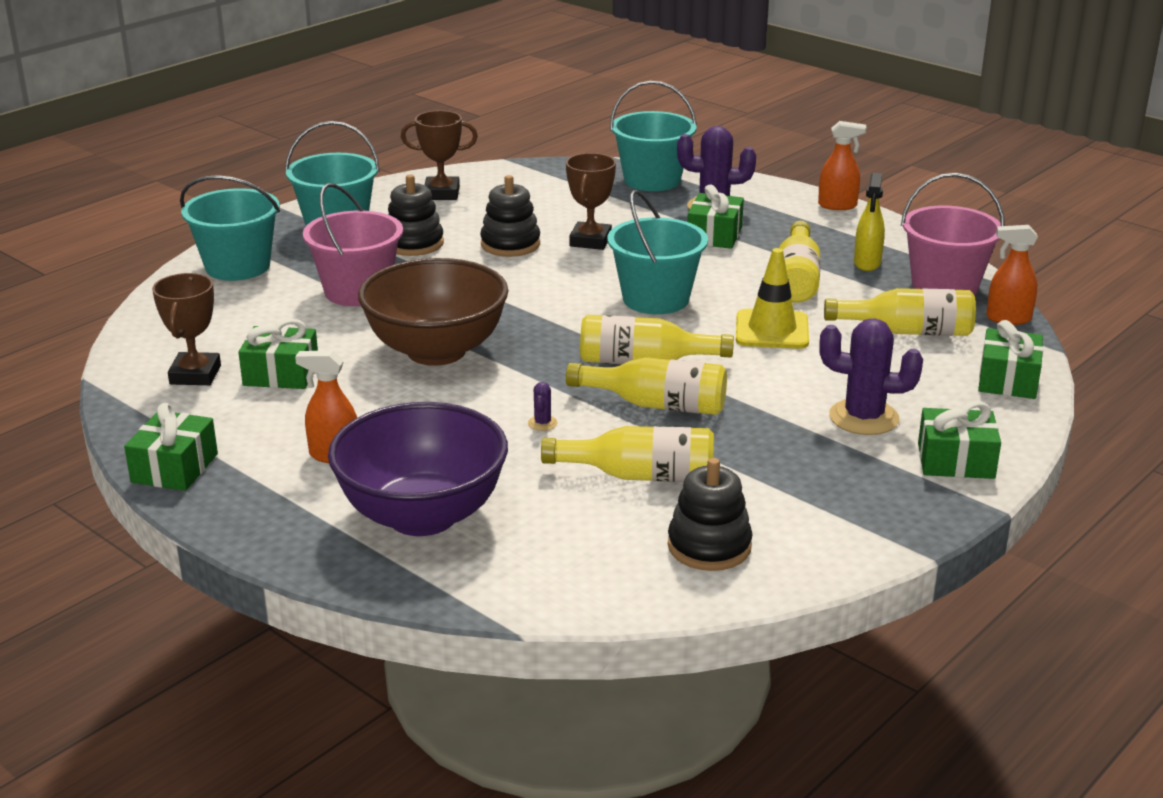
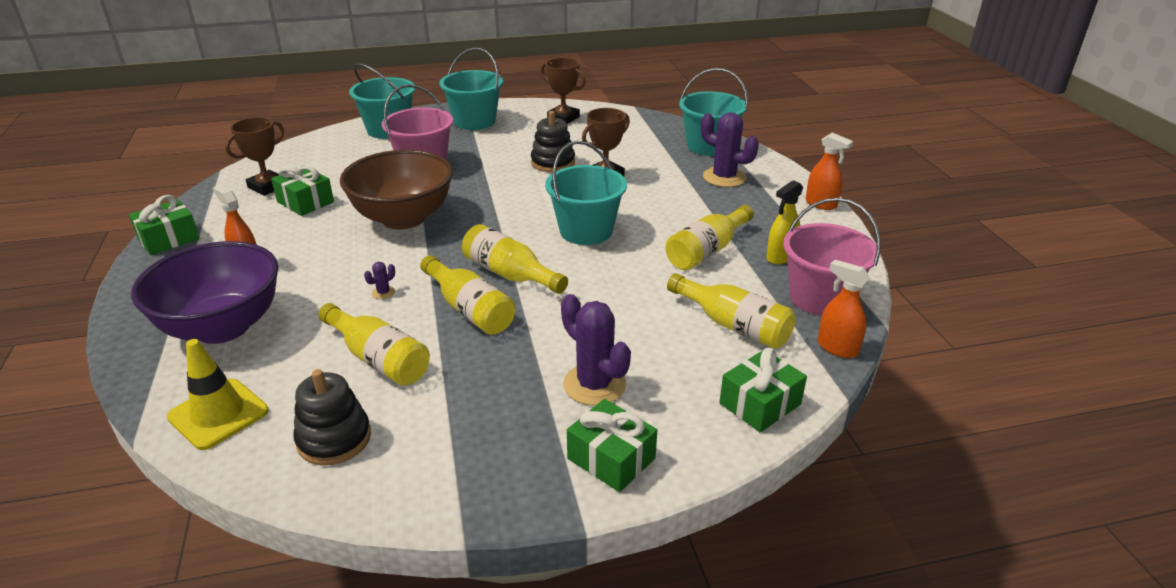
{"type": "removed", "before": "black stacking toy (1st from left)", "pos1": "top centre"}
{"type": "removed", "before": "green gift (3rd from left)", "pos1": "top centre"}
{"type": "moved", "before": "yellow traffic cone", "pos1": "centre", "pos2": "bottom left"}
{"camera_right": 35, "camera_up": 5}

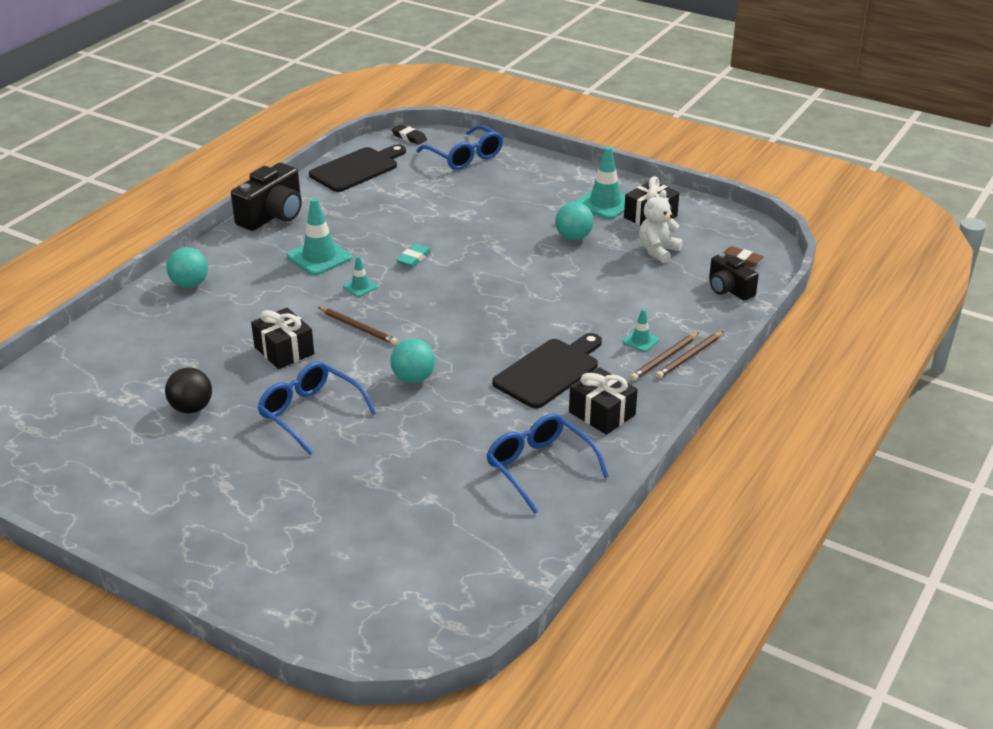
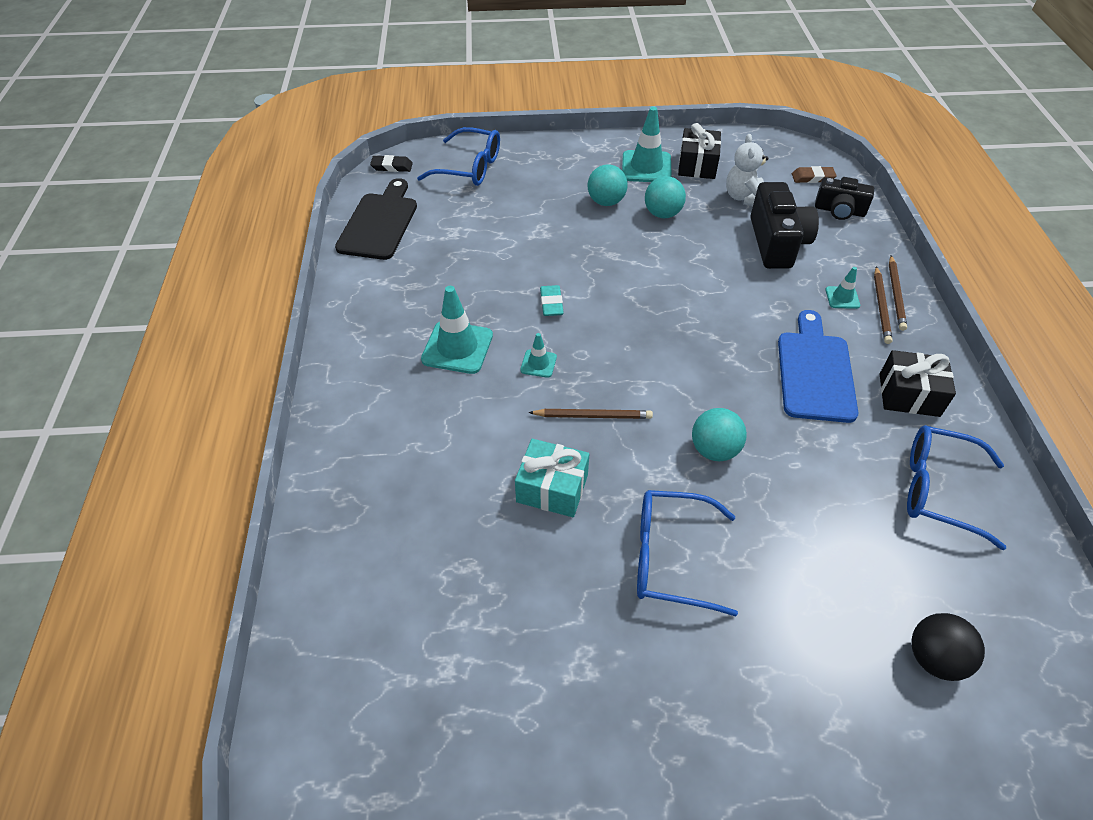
{"type": "moved", "before": "black ball", "pos1": "middle left", "pos2": "bottom right"}
{"type": "moved", "before": "turquoise ball (1st from left)", "pos1": "middle left", "pos2": "top centre"}
{"type": "moved", "before": "black camera (1st from left)", "pos1": "top left", "pos2": "top right"}
{"type": "recoloured", "before": "black gift (1st from left)", "after": "turquoise gift", "pos1": "middle left", "pos2": "centre"}
{"type": "recoloured", "before": "black cutting board (2nd from left)", "after": "blue cutting board", "pos1": "centre", "pos2": "middle right"}
{"camera_right": -35, "camera_up": 15}

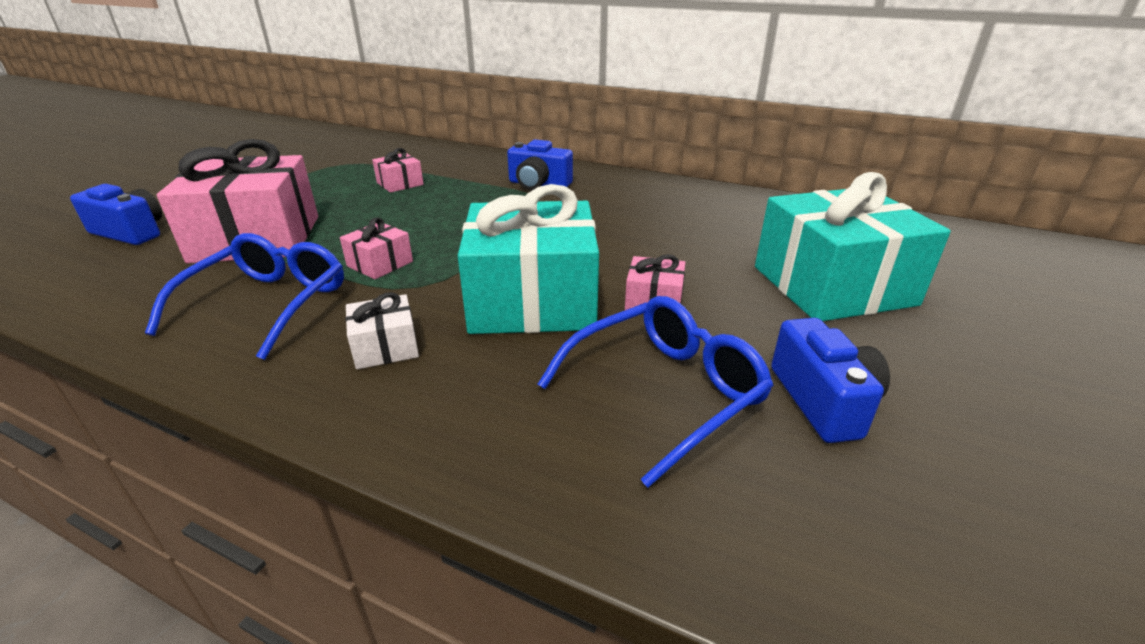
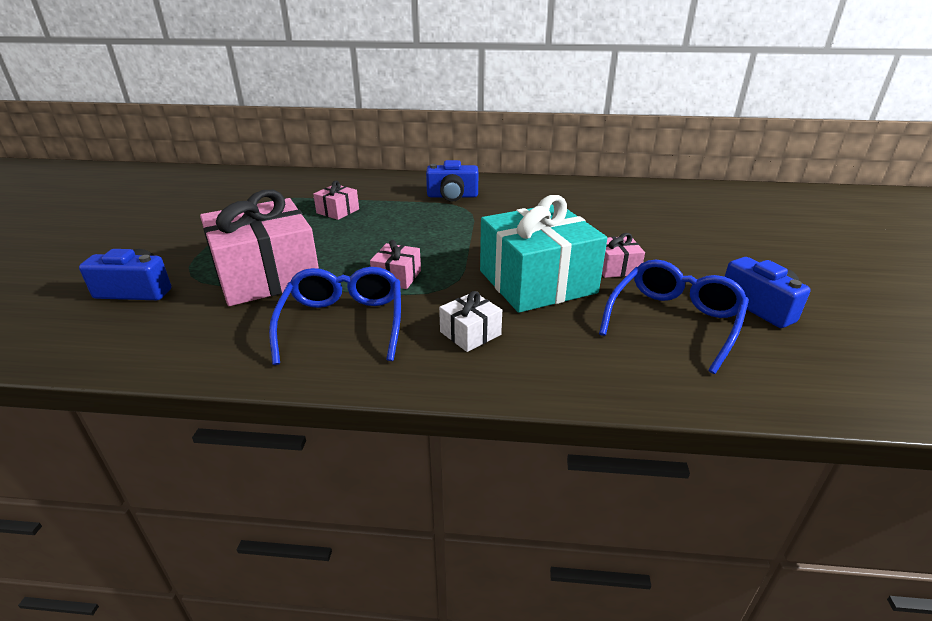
{"type": "removed", "before": "turquoise gift (2nd from left)", "pos1": "middle right"}
{"camera_right": -20, "camera_up": 0}

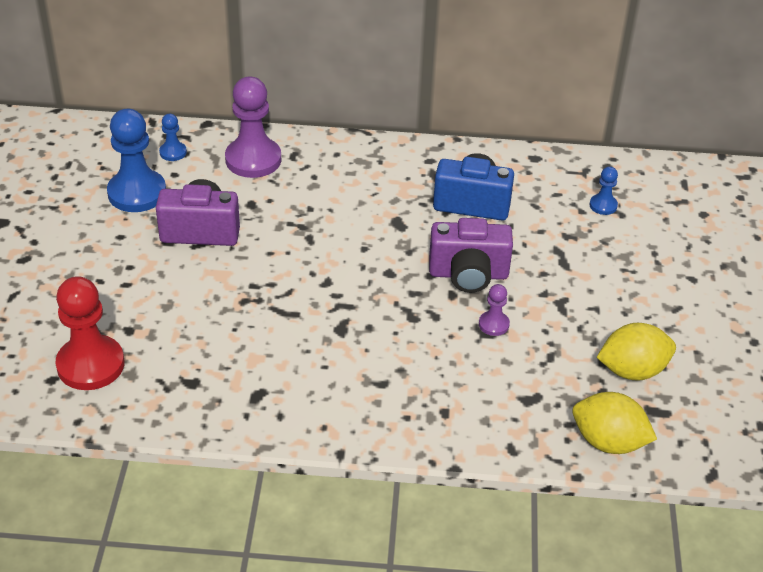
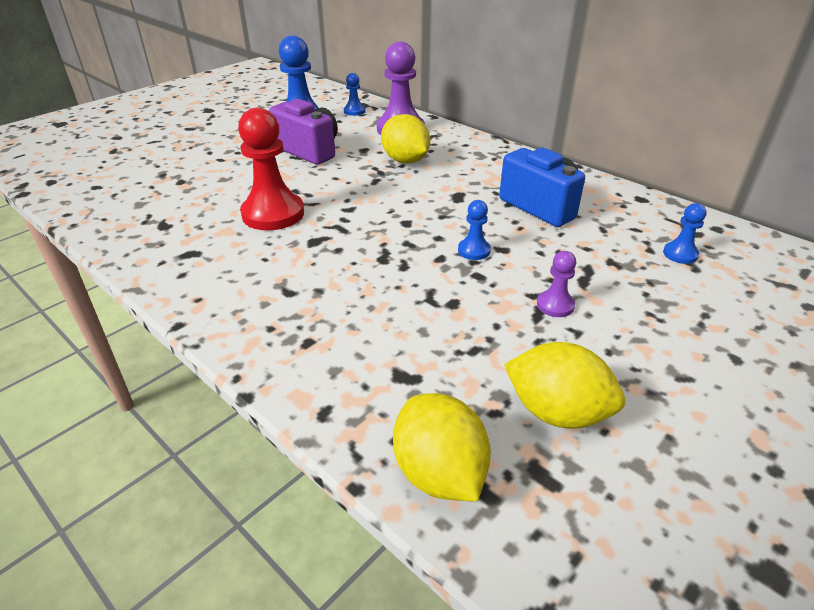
{"type": "moved", "before": "red pawn", "pos1": "middle left", "pos2": "top left"}
{"type": "replaced", "before": "purple camera (2nd from left)", "after": "blue pawn (3rd from left)", "pos1": "centre", "pos2": "centre"}
{"type": "moved", "before": "purple pawn (2nd from left)", "pos1": "centre", "pos2": "middle right"}
{"type": "added", "after": "yellow lemon (1st from left)", "pos2": "top centre"}
{"camera_right": 40, "camera_up": -5}

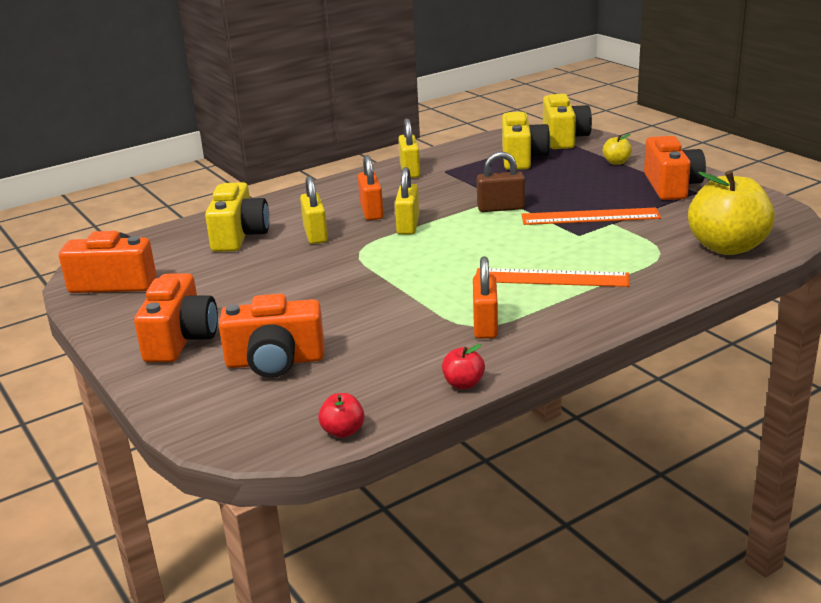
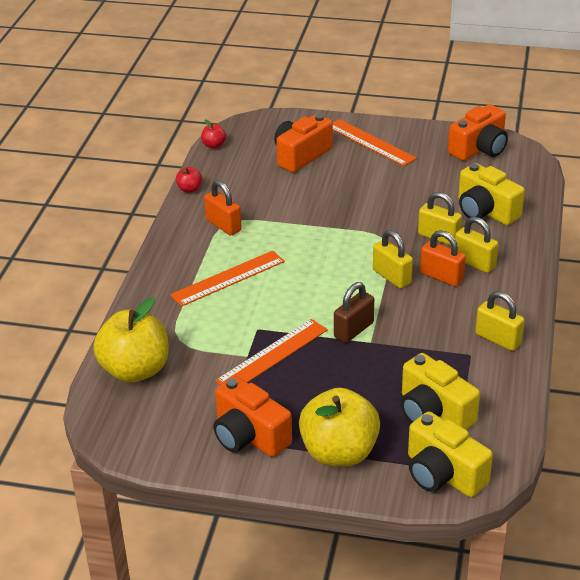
{"type": "replaced", "before": "orange camera (2nd from left)", "after": "orange ruler (3rd from left)", "pos1": "middle left", "pos2": "top centre"}
{"type": "resized", "before": "yellow apple (1st from left in the first image)", "pos1": "top right", "pos2": "bottom centre", "scale": 2.33}
{"type": "added", "after": "yellow padlock (3rd from left)", "pos2": "middle right"}
{"camera_right": 135, "camera_up": 10}

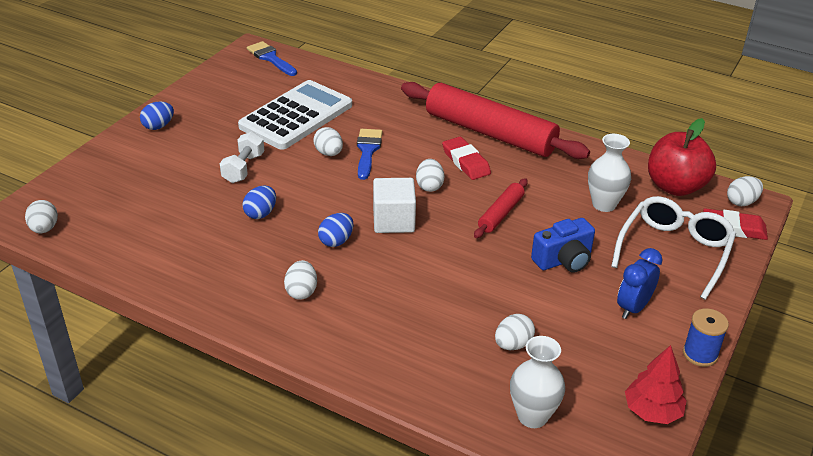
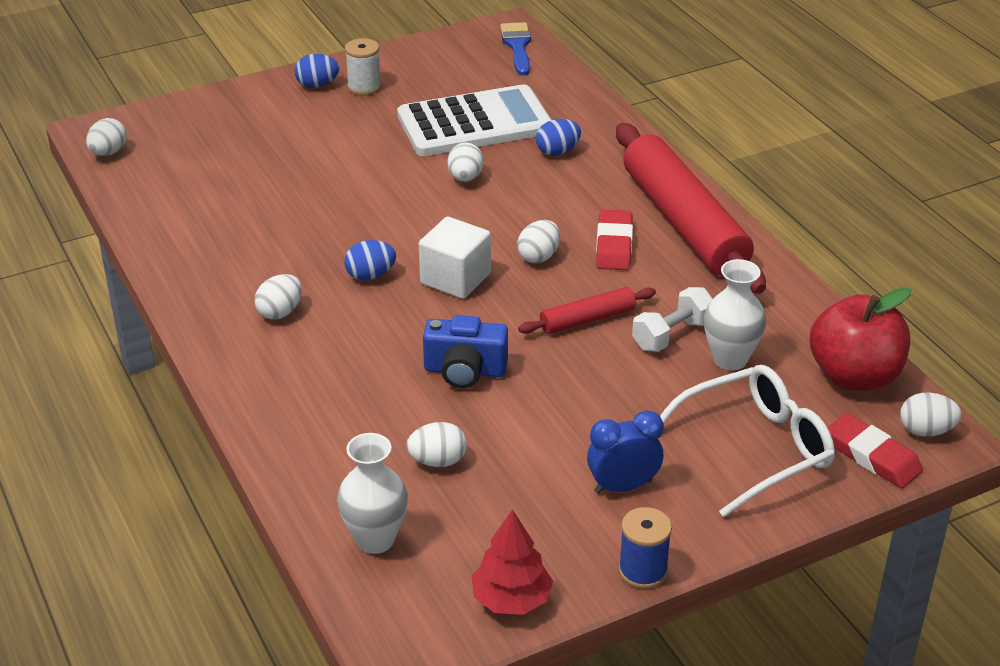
{"type": "moved", "before": "white dumbbell", "pos1": "middle left", "pos2": "middle right"}
{"type": "moved", "before": "blue egg (2nd from left in the first image)", "after": "blue egg (3rd from left)", "pos1": "middle left", "pos2": "top centre"}
{"type": "removed", "before": "blue brush (2nd from left)", "pos1": "centre"}
{"type": "moved", "before": "blue camera", "pos1": "middle right", "pos2": "centre"}
{"type": "added", "after": "white spool", "pos2": "top centre"}
{"camera_right": 35, "camera_up": 0}

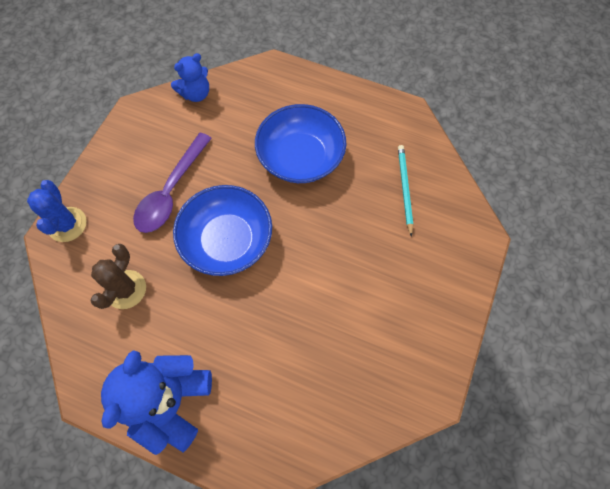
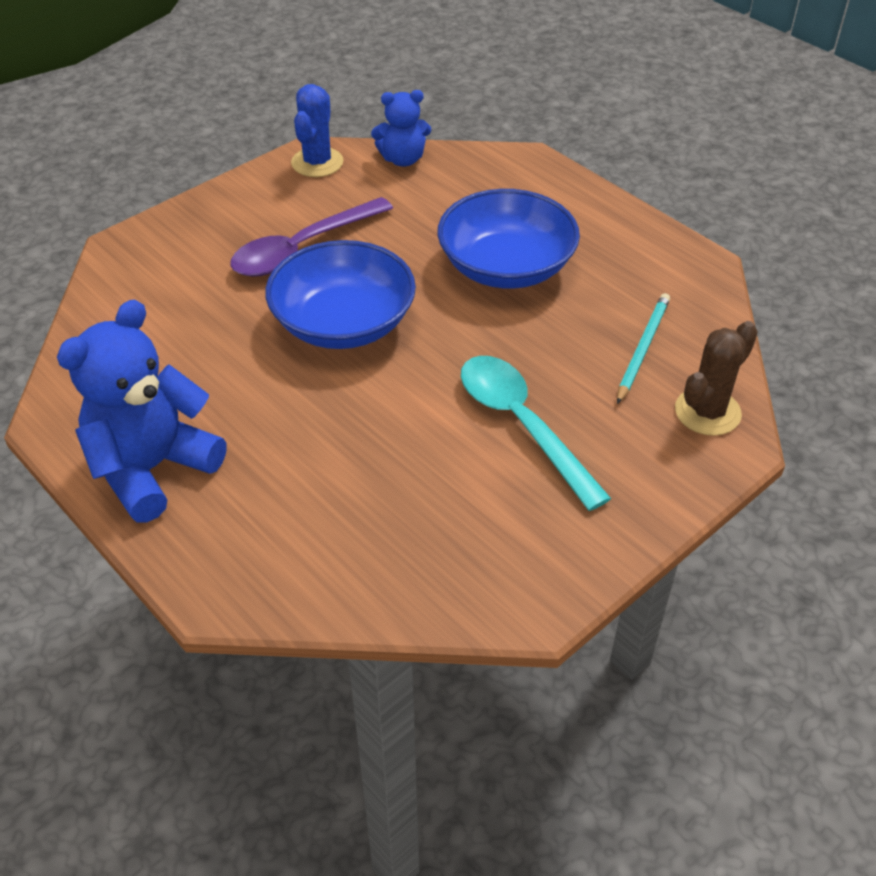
{"type": "moved", "before": "blue cactus", "pos1": "middle left", "pos2": "top centre"}
{"type": "moved", "before": "brown cactus", "pos1": "middle left", "pos2": "middle right"}
{"type": "added", "after": "turquoise spoon", "pos2": "centre"}
{"camera_right": 25, "camera_up": -20}

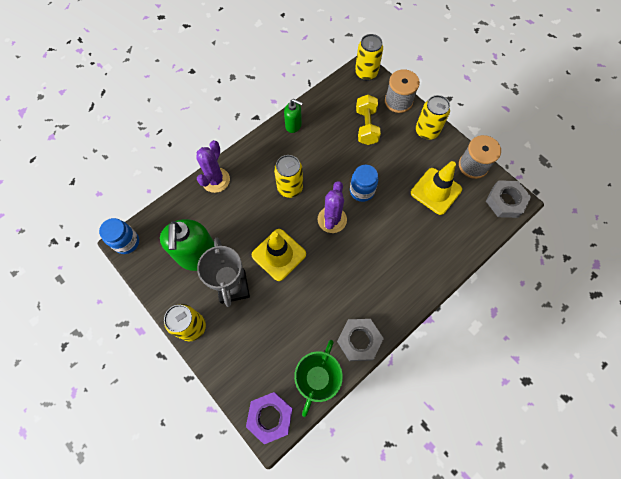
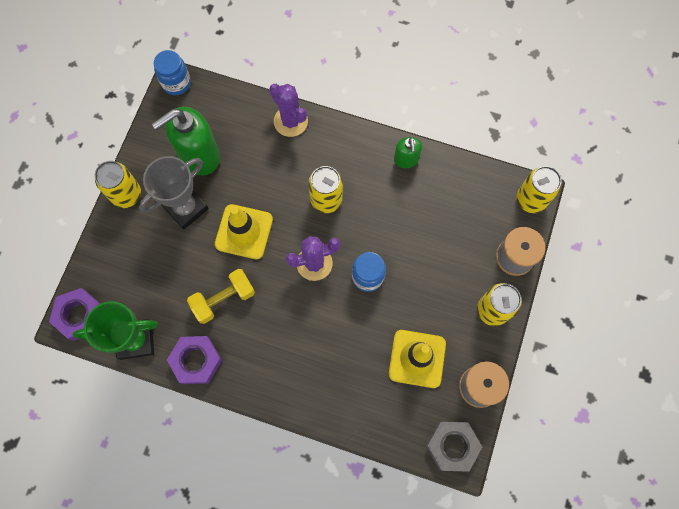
{"type": "turned", "before": "purple cactus (1st from left)", "pos1": "centre", "pos2": "top centre", "turn": 60}
{"type": "recoloured", "before": "grey nut (1st from left)", "after": "purple nut (2nd from left)", "pos1": "bottom centre", "pos2": "bottom left"}
{"type": "moved", "before": "yellow dumbbell", "pos1": "top centre", "pos2": "middle left"}
{"camera_right": 60, "camera_up": 5}

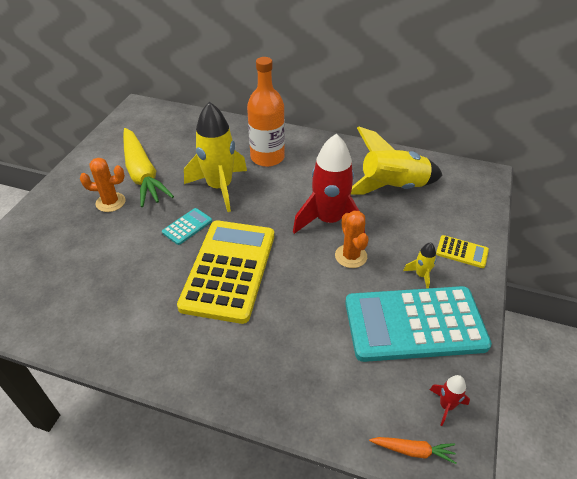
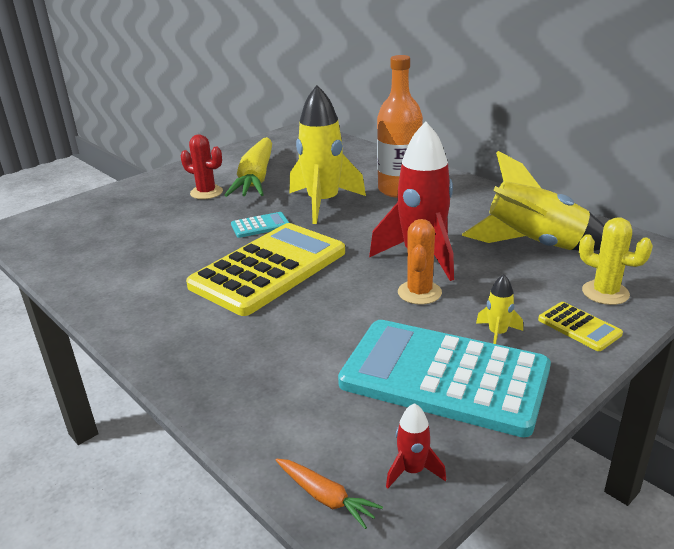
{"type": "recoloured", "before": "orange cactus (1st from left)", "after": "red cactus", "pos1": "middle left", "pos2": "top left"}
{"type": "added", "after": "yellow cactus", "pos2": "middle right"}
{"camera_right": 30, "camera_up": -15}

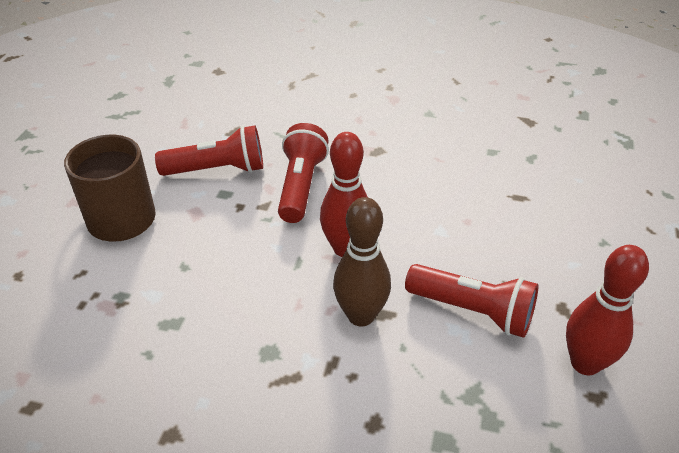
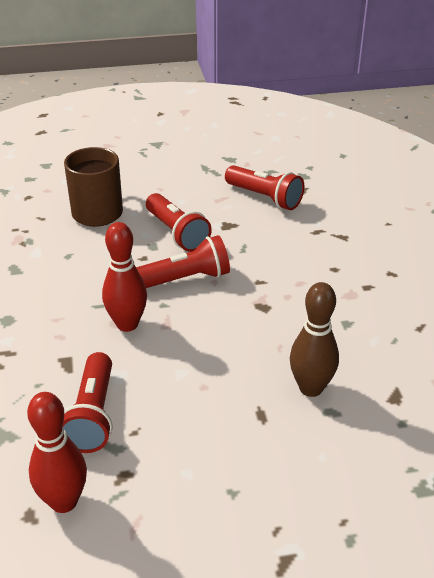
{"type": "moved", "before": "brown bowling pin", "pos1": "centre", "pos2": "middle right"}
{"type": "added", "after": "red flashlight (4th from left)", "pos2": "top centre"}
{"camera_right": 65, "camera_up": -5}

